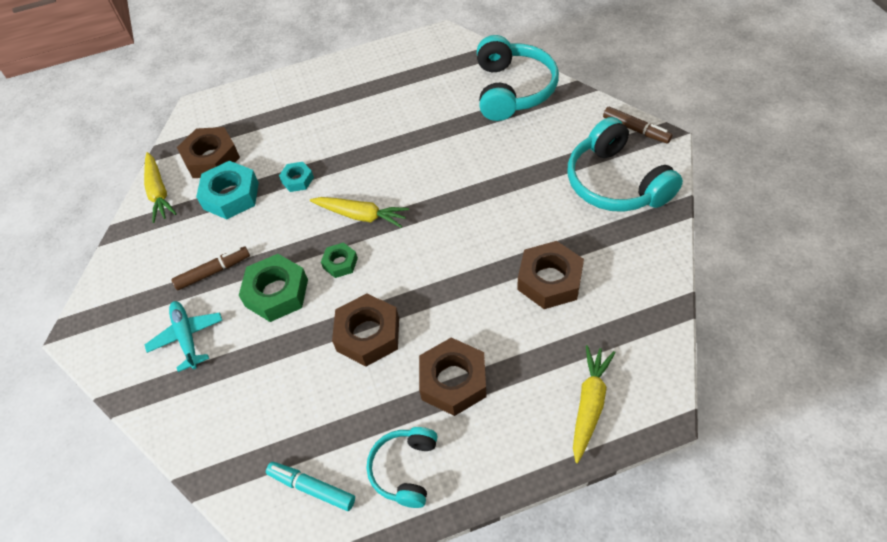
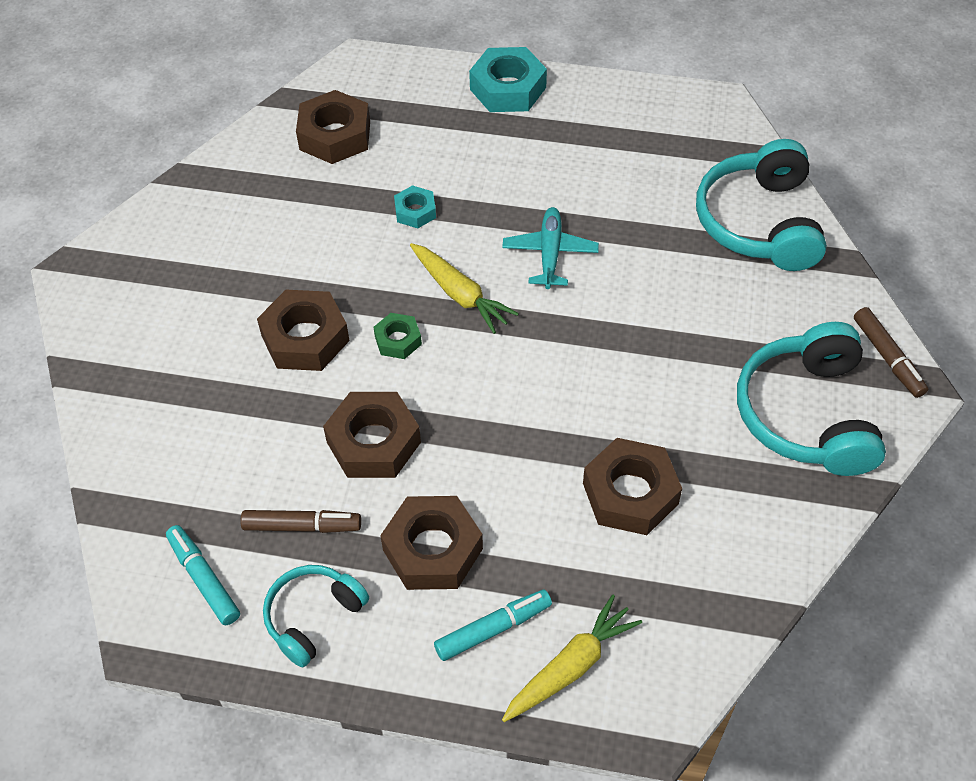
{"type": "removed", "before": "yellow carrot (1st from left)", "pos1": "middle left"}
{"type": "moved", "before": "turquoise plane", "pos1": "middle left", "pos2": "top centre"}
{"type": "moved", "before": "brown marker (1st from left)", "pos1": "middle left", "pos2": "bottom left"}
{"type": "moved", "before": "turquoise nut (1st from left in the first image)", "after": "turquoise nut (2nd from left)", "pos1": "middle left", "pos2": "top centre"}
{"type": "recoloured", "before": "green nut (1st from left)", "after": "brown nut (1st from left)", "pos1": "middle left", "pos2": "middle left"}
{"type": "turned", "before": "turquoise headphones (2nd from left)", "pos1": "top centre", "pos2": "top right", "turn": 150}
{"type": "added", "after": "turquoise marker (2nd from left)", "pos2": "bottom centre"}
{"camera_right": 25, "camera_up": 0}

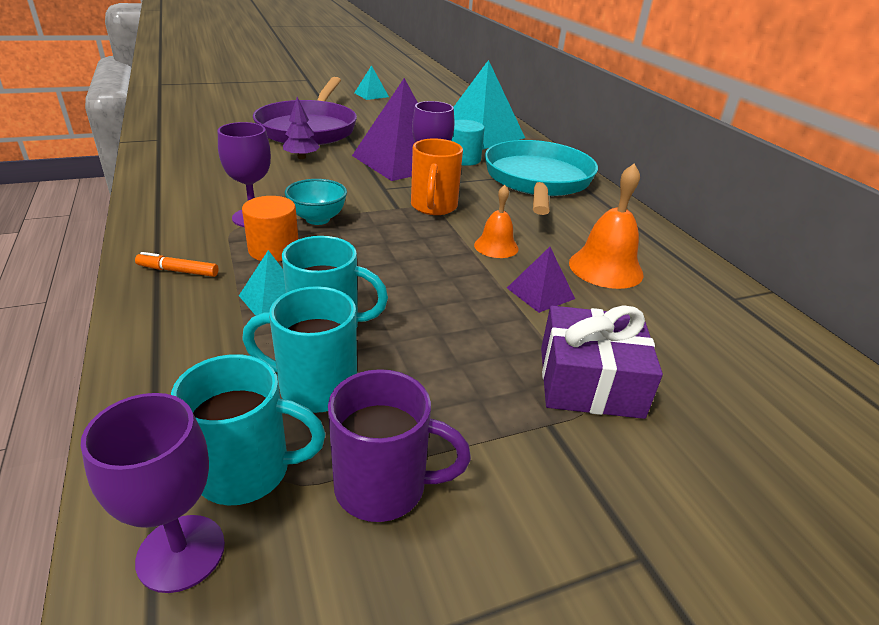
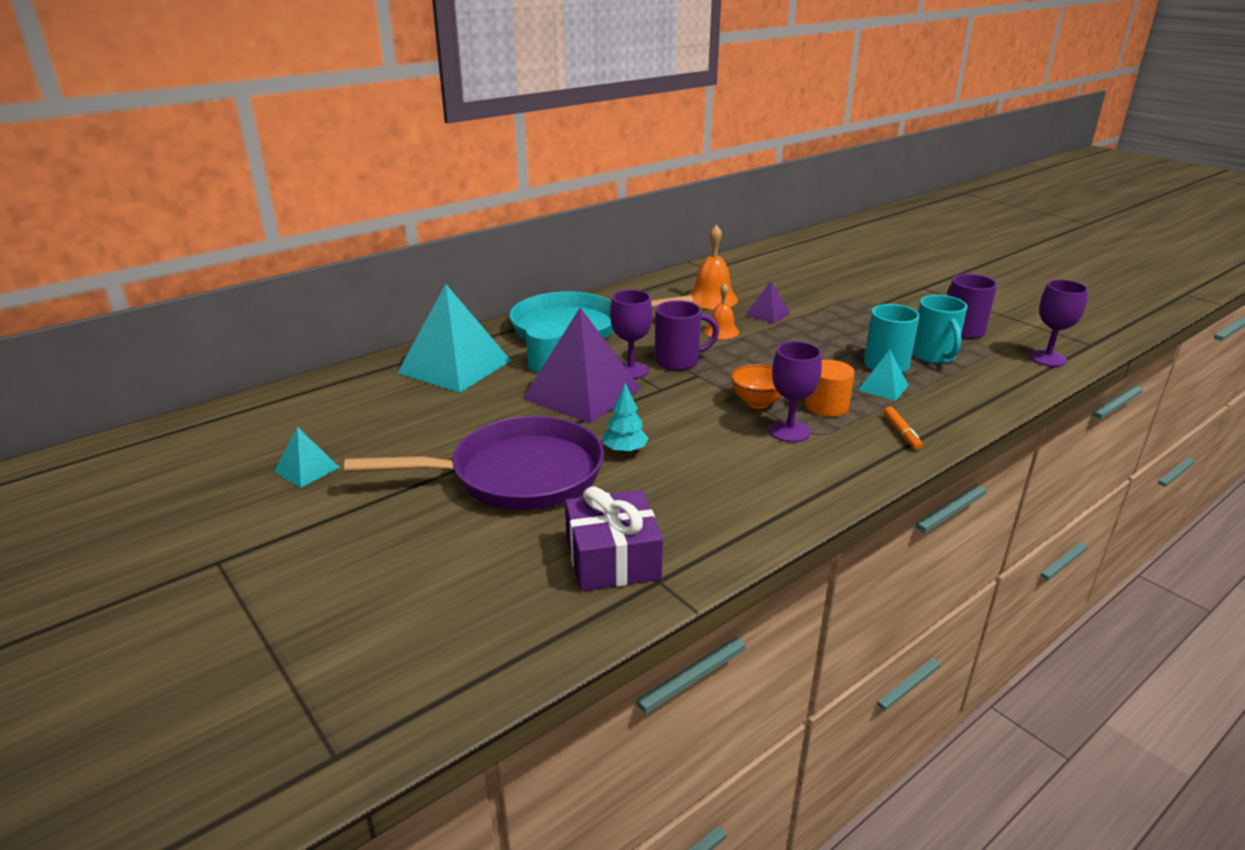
{"type": "removed", "before": "turquoise mug (1st from left)", "pos1": "bottom left"}
{"type": "recoloured", "before": "purple tree", "after": "turquoise tree", "pos1": "top centre", "pos2": "centre"}
{"type": "recoloured", "before": "turquoise bowl", "after": "orange bowl", "pos1": "top centre", "pos2": "centre"}
{"type": "recoloured", "before": "orange mug", "after": "purple mug (1st from left)", "pos1": "top centre", "pos2": "centre"}
{"type": "moved", "before": "purple gift", "pos1": "middle right", "pos2": "centre"}
{"camera_right": -105, "camera_up": -5}

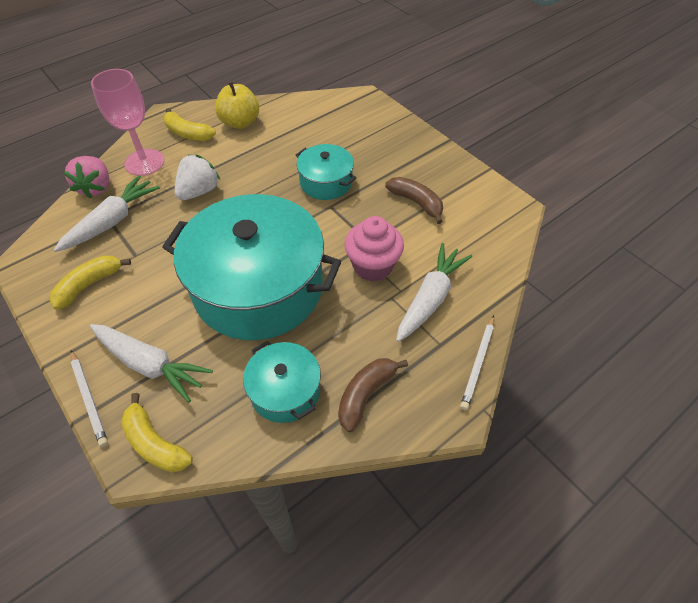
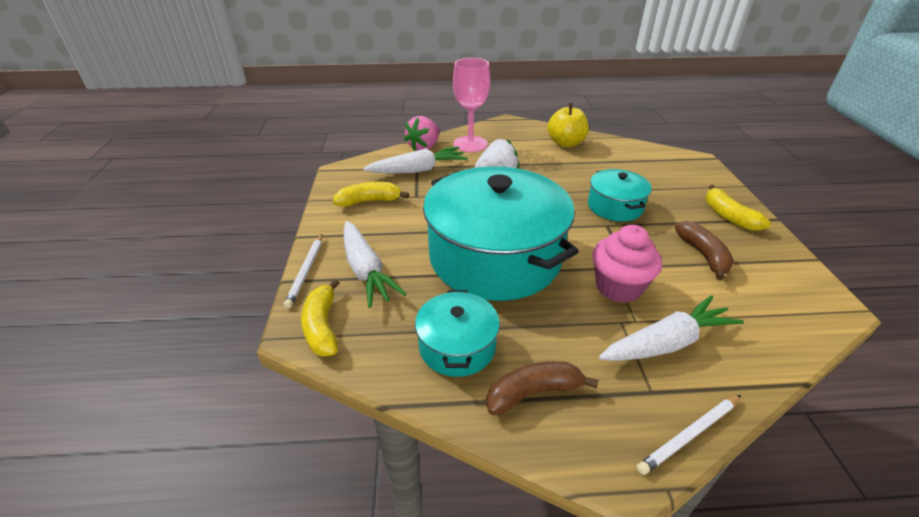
{"type": "moved", "before": "yellow banana (3rd from left)", "pos1": "top left", "pos2": "middle right"}
{"camera_right": 35, "camera_up": -15}

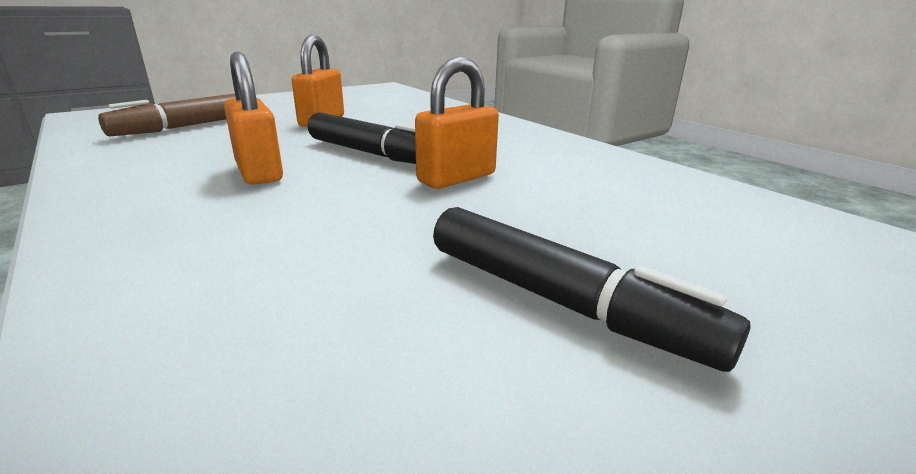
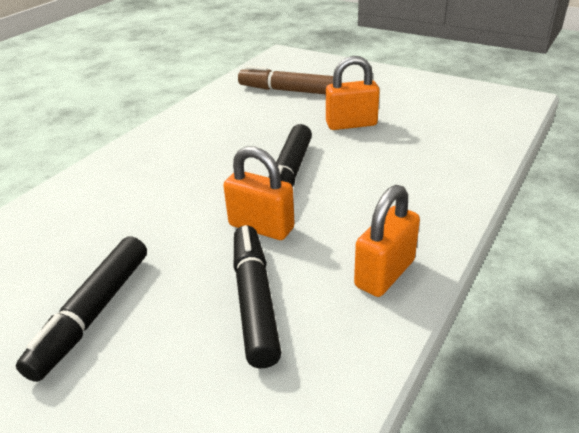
{"type": "moved", "before": "orange padlock (1st from left in the first image)", "after": "orange padlock (3rd from left)", "pos1": "top left", "pos2": "middle right"}
{"type": "added", "after": "black marker (2nd from left)", "pos2": "bottom centre"}
{"camera_right": 70, "camera_up": 10}

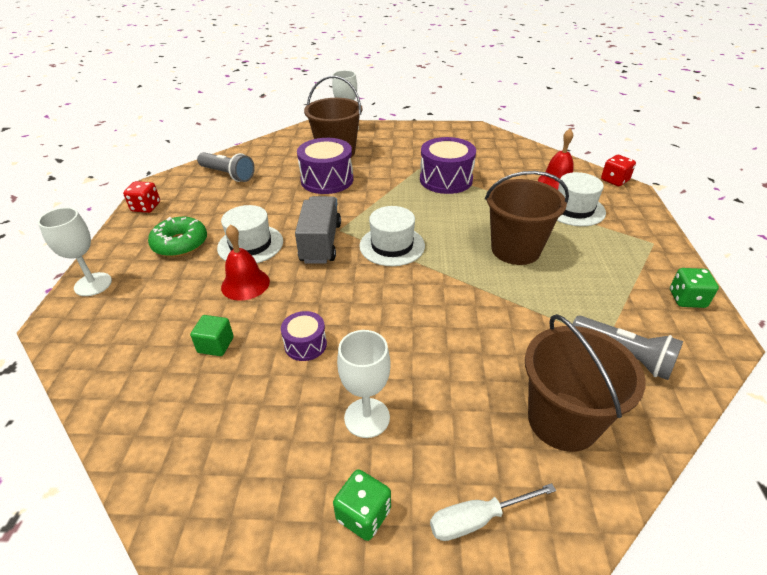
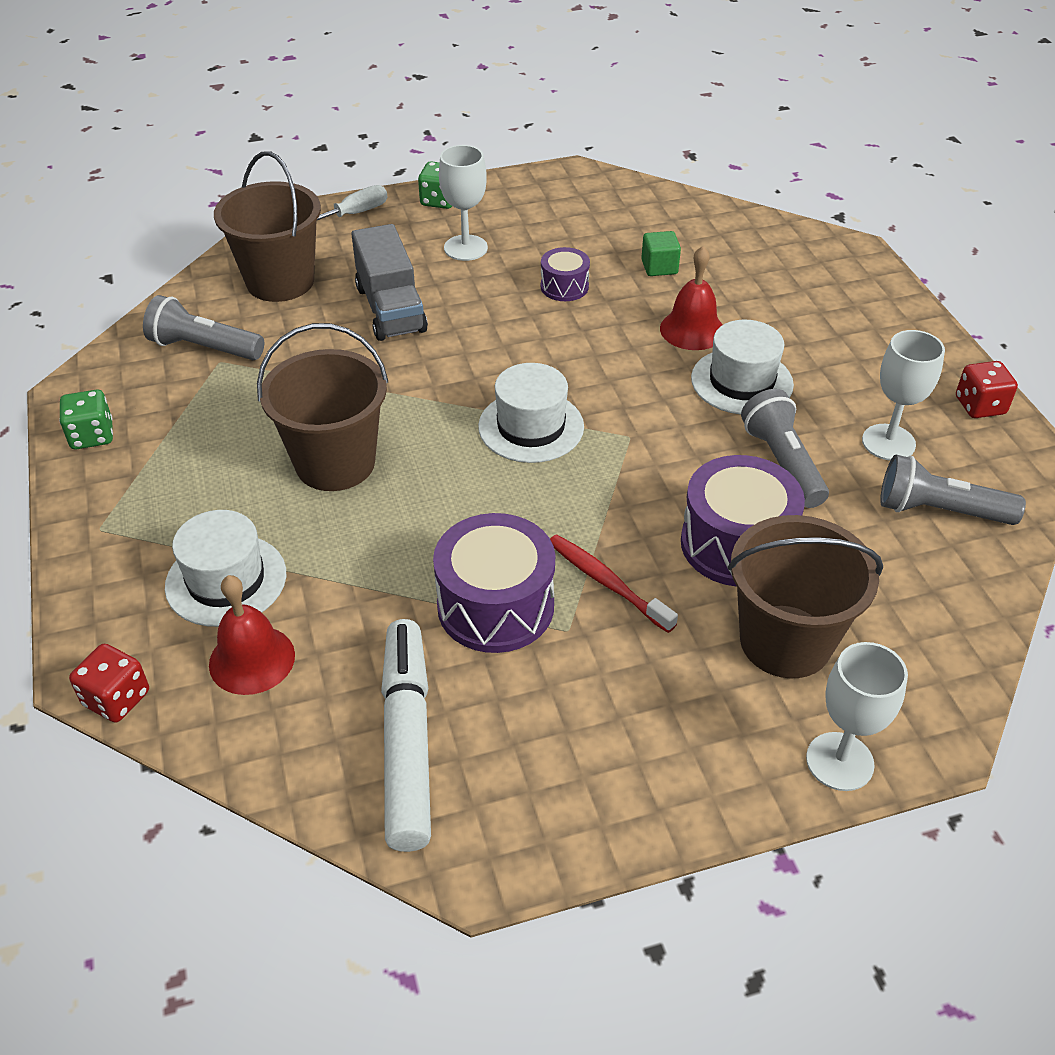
{"type": "moved", "before": "white goblet (1st from left in the first image)", "after": "white goblet (3rd from left)", "pos1": "middle left", "pos2": "middle right"}
{"type": "removed", "before": "green donut", "pos1": "middle left"}
{"type": "moved", "before": "grey truck", "pos1": "centre", "pos2": "top centre"}
{"type": "added", "after": "white marker", "pos2": "bottom centre"}
{"type": "added", "after": "red toothbrush", "pos2": "centre"}
{"type": "added", "after": "grey flashlight (2nd from left)", "pos2": "middle right"}
{"camera_right": 160, "camera_up": 5}

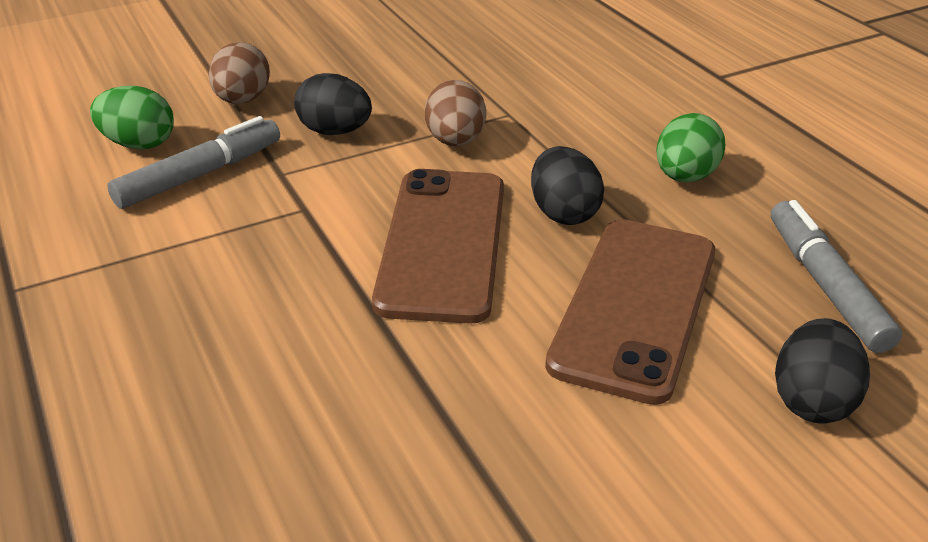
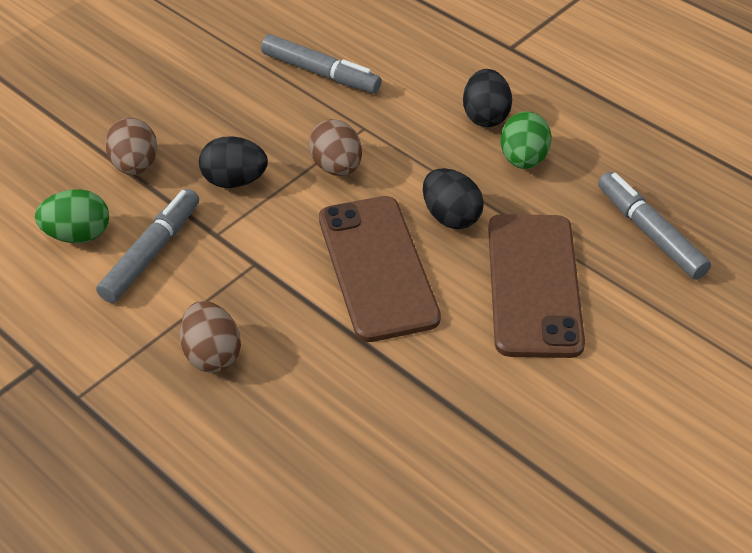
{"type": "moved", "before": "black egg (3rd from left)", "pos1": "bottom right", "pos2": "top centre"}
{"type": "added", "after": "brown egg (2nd from left)", "pos2": "middle left"}
{"type": "added", "after": "grey marker (2nd from left)", "pos2": "top centre"}
{"camera_right": -20, "camera_up": 10}

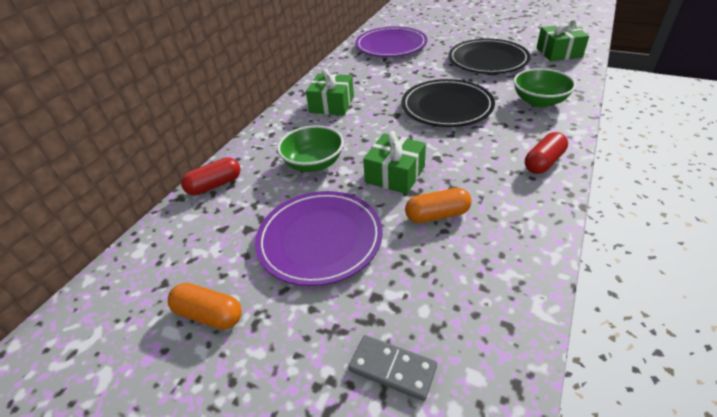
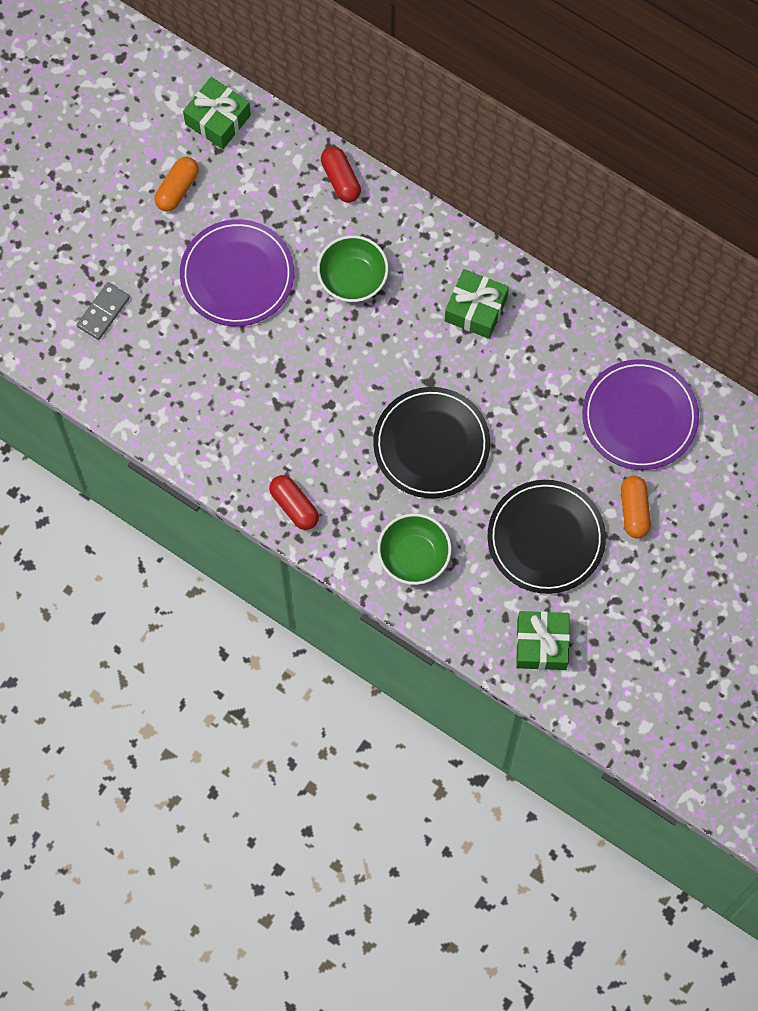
{"type": "moved", "before": "green gift (2nd from left in the first image)", "after": "green gift (1st from left)", "pos1": "centre", "pos2": "top left"}
{"type": "moved", "before": "orange capsule (2nd from left)", "pos1": "centre", "pos2": "middle right"}
{"camera_right": 95, "camera_up": 30}

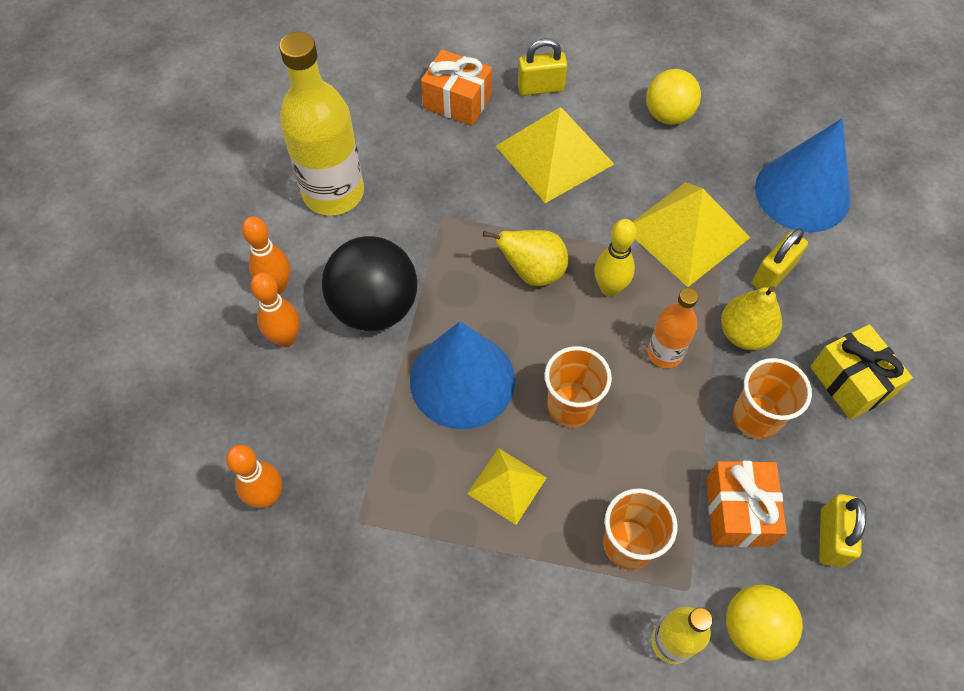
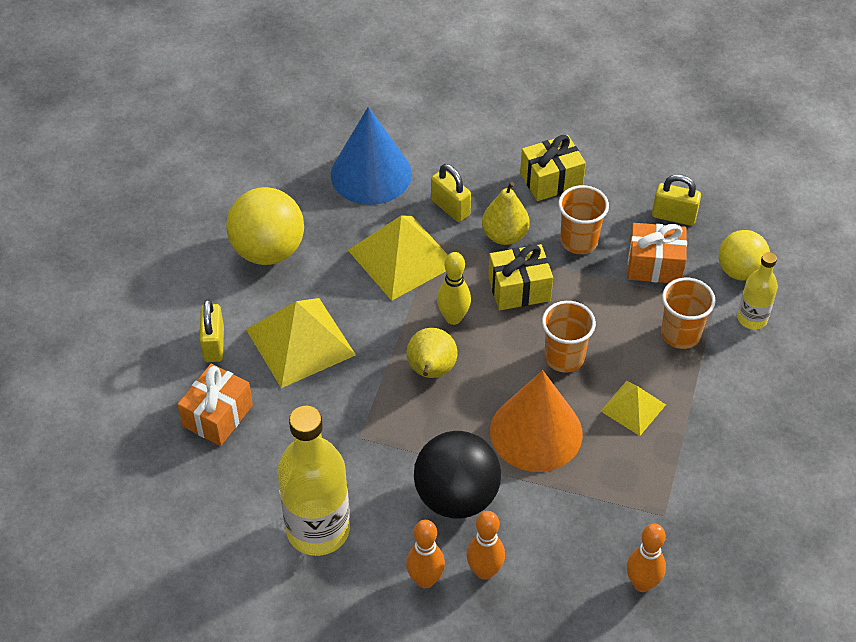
{"type": "recoloured", "before": "blue cone (1st from left)", "after": "orange cone", "pos1": "centre", "pos2": "centre"}
{"type": "resized", "before": "yellow ball (1st from left)", "pos1": "top right", "pos2": "middle left", "scale": 1.53}
{"type": "replaced", "before": "orange bottle", "after": "yellow gift (1st from left)", "pos1": "middle right", "pos2": "centre"}
{"camera_right": -85, "camera_up": -10}

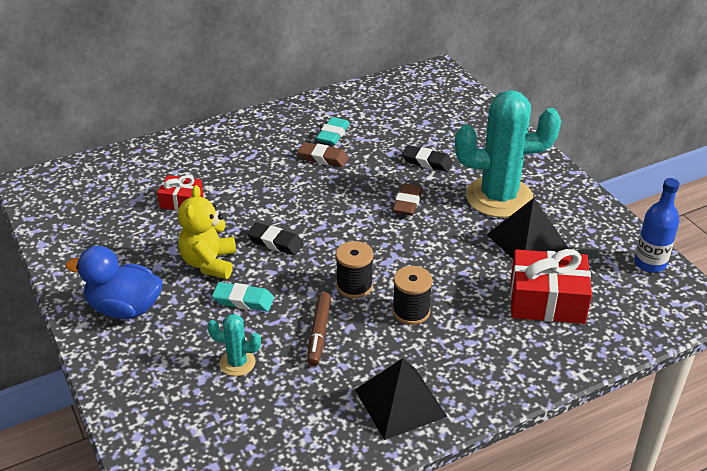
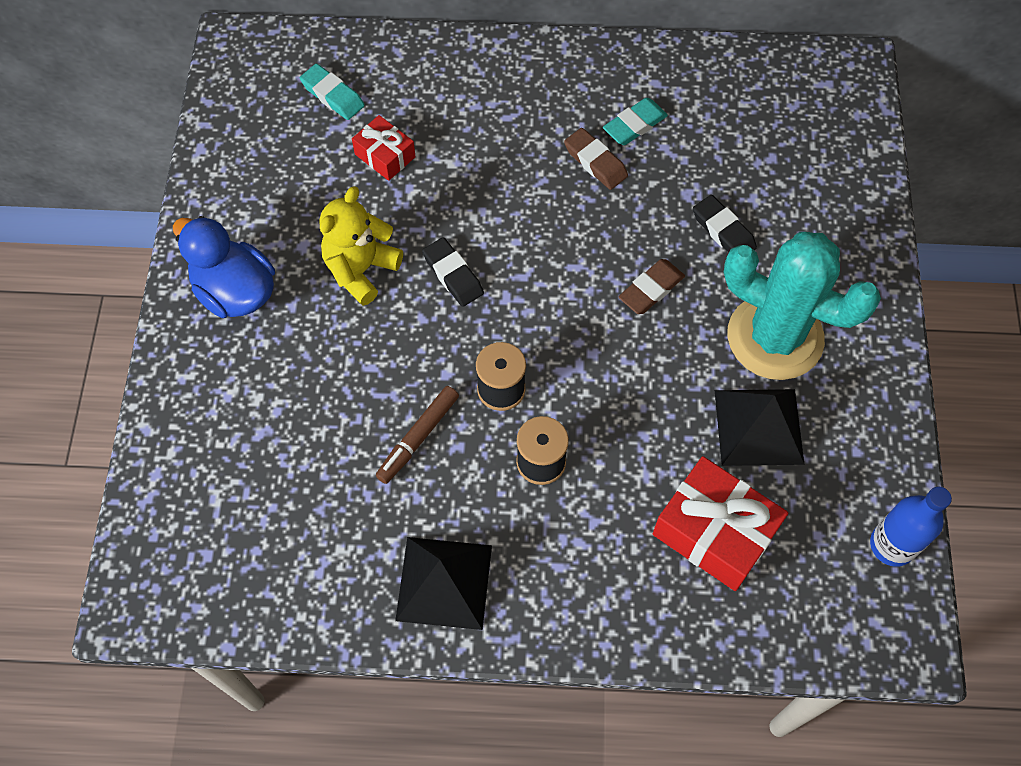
{"type": "removed", "before": "turquoise cactus (1st from left)", "pos1": "bottom left"}
{"type": "moved", "before": "turquoise eraser (1st from left)", "pos1": "centre", "pos2": "top left"}
{"camera_right": 30, "camera_up": 25}

